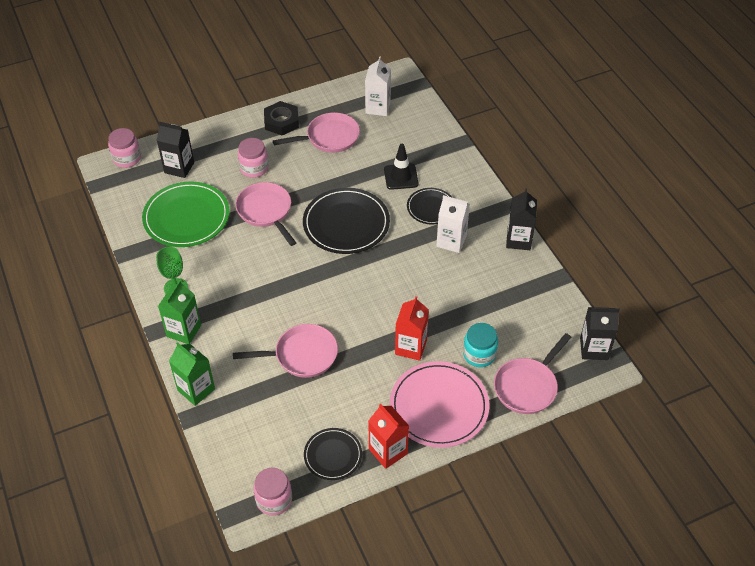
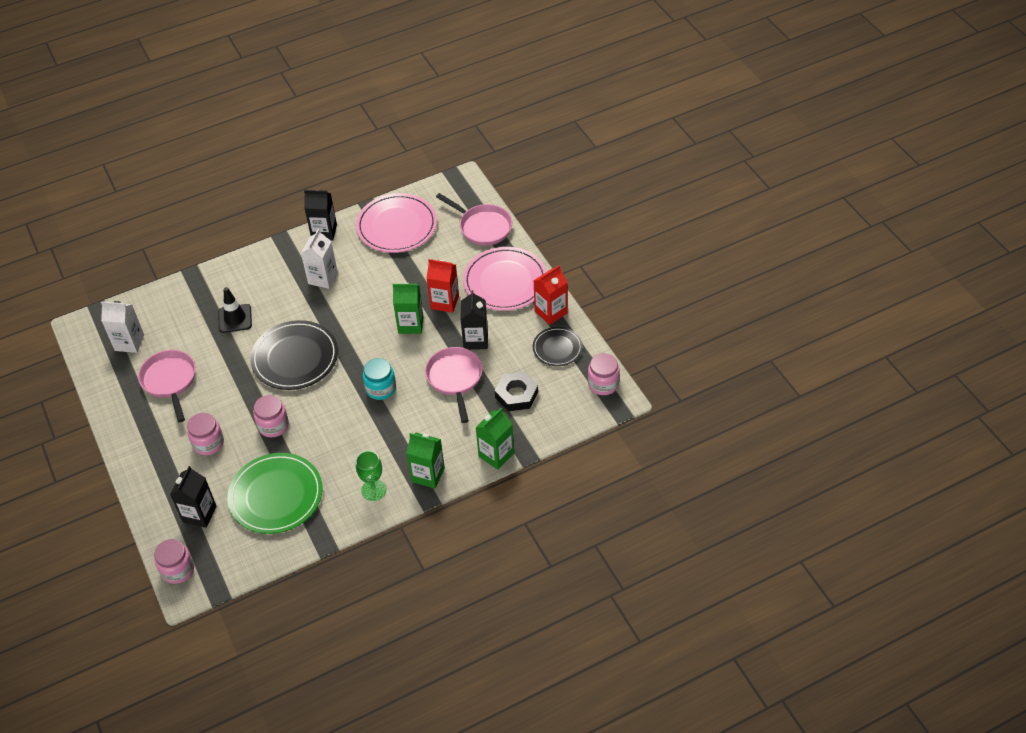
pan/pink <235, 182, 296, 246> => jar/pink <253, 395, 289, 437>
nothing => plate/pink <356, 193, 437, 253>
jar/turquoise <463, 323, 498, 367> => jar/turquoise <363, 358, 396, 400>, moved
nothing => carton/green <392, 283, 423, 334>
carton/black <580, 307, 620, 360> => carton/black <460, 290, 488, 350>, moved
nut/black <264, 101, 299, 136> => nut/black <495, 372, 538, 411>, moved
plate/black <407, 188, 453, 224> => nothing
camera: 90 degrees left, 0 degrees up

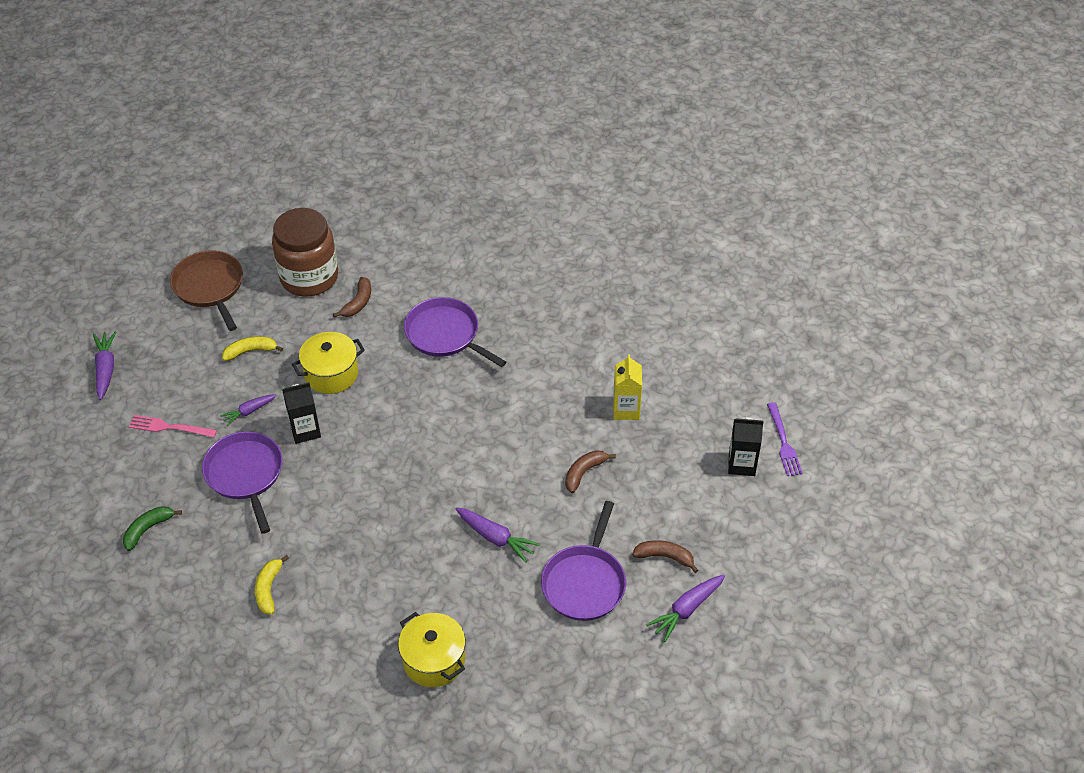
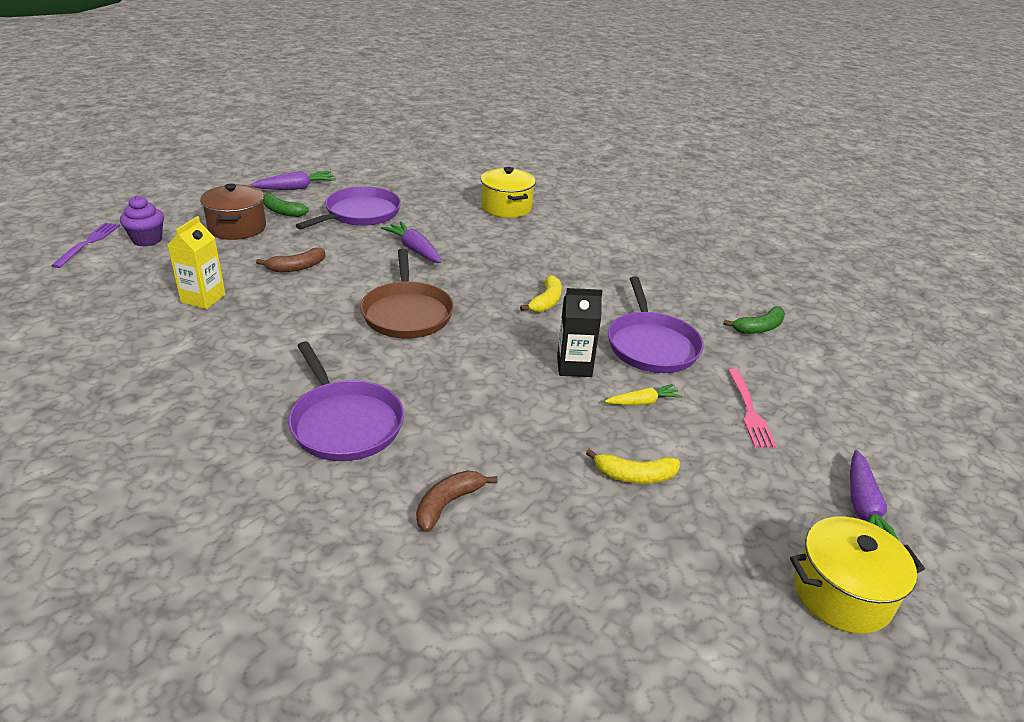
carton/black <728, 418, 764, 476> => cupcake/purple <120, 196, 164, 247>
nothing => pot/brown <200, 184, 266, 240>
banana/brown <632, 540, 698, 573> => banana/green <263, 191, 309, 217>
pan/brown <170, 250, 243, 331> => pan/brown <360, 249, 454, 338>, moved
banana/yellow <255, 555, 289, 614> => banana/yellow <520, 275, 562, 312>, moved
carrot/purple <220, 394, 277, 426> => carrot/yellow <605, 384, 682, 405>
fork/pink <129, 415, 217, 438> => fork/pink <728, 369, 776, 448>, 60 degrees clockwise
pot/yellow <292, 332, 365, 394> => pot/yellow <790, 516, 925, 634>, moved
jar/brown <272, 208, 338, 297> => nothing
camera: 165 degrees left, 15 degrees down

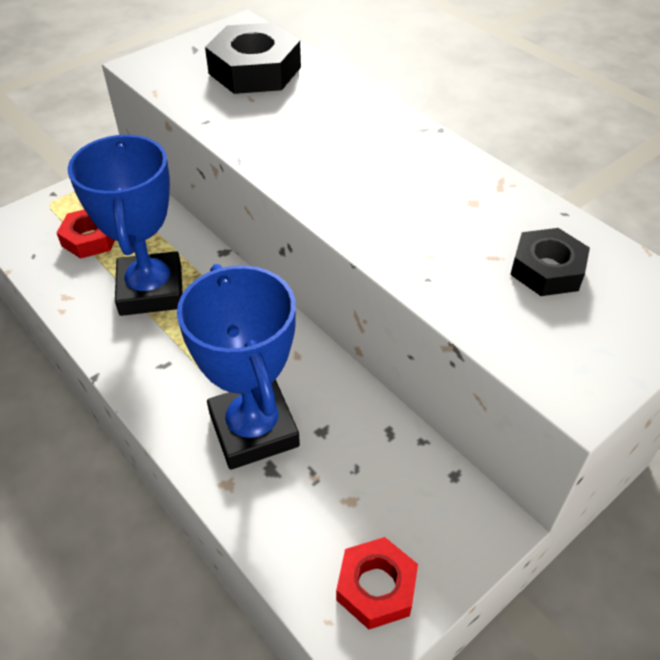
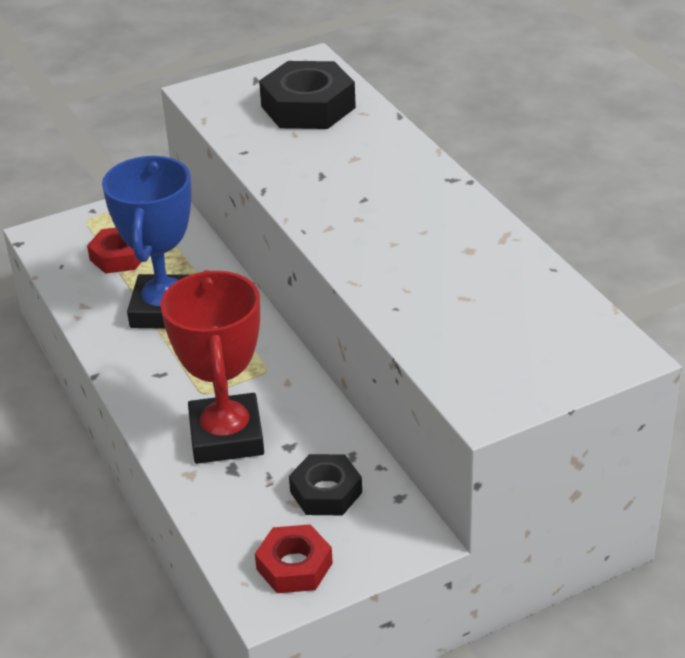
trophy/blue <177, 264, 300, 470> => trophy/red <161, 270, 264, 464>
nut/black <510, 228, 590, 296> => nut/black <289, 454, 362, 515>, moved
camera: 15 degrees right, 10 degrees down

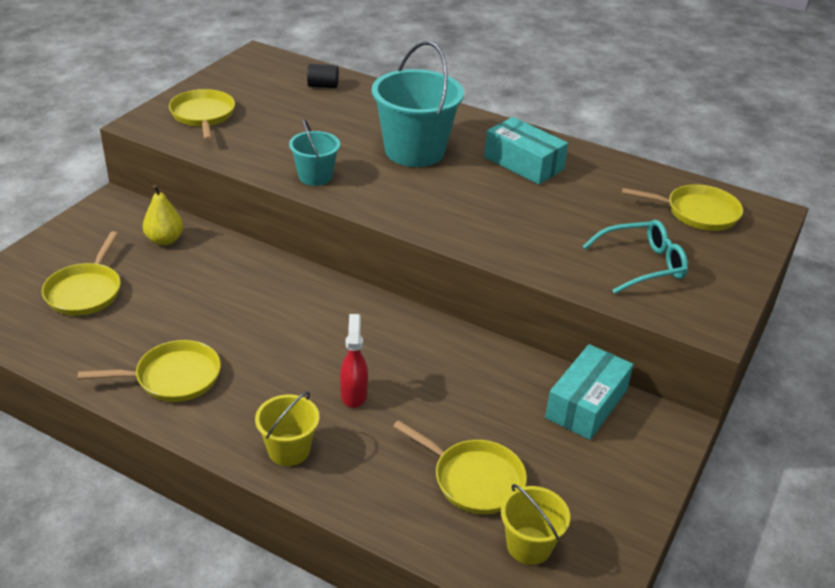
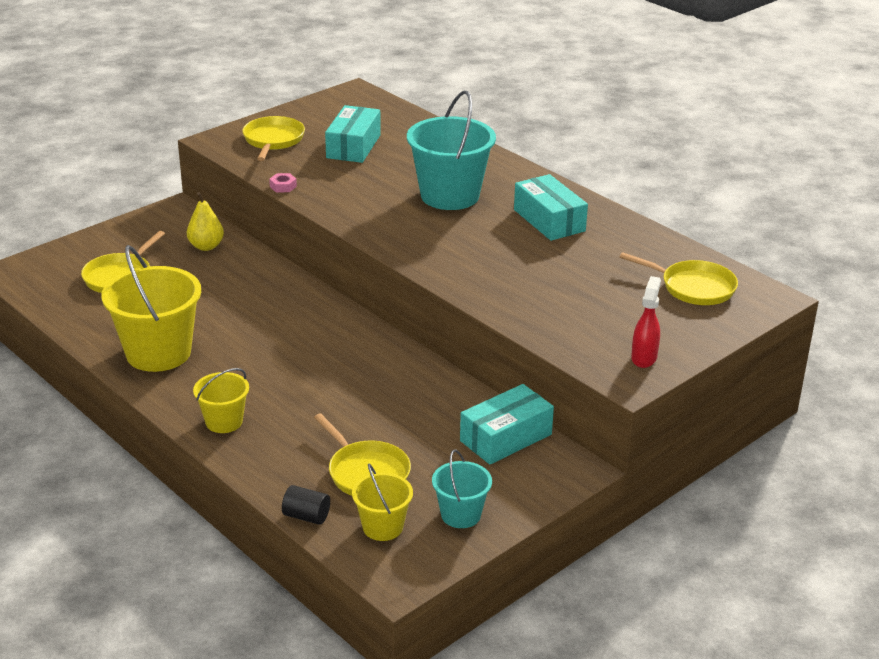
pan/yellow <78, 340, 221, 402> => bucket/yellow <101, 245, 201, 372>
nothing => nut/pink <269, 173, 297, 192>
cylinder/black <307, 64, 339, 88> => cylinder/black <282, 485, 330, 525>, moved
nothing => box/turquoise <325, 105, 381, 163>
bucket/turquoise <289, 119, 340, 186> => bucket/turquoise <432, 450, 492, 528>, moved
spray bottle/red <340, 314, 368, 408> => spray bottle/red <631, 276, 661, 368>, moved
glasses/turquoise <583, 220, 688, 294> => nothing
camera: 20 degrees right, 5 degrees down

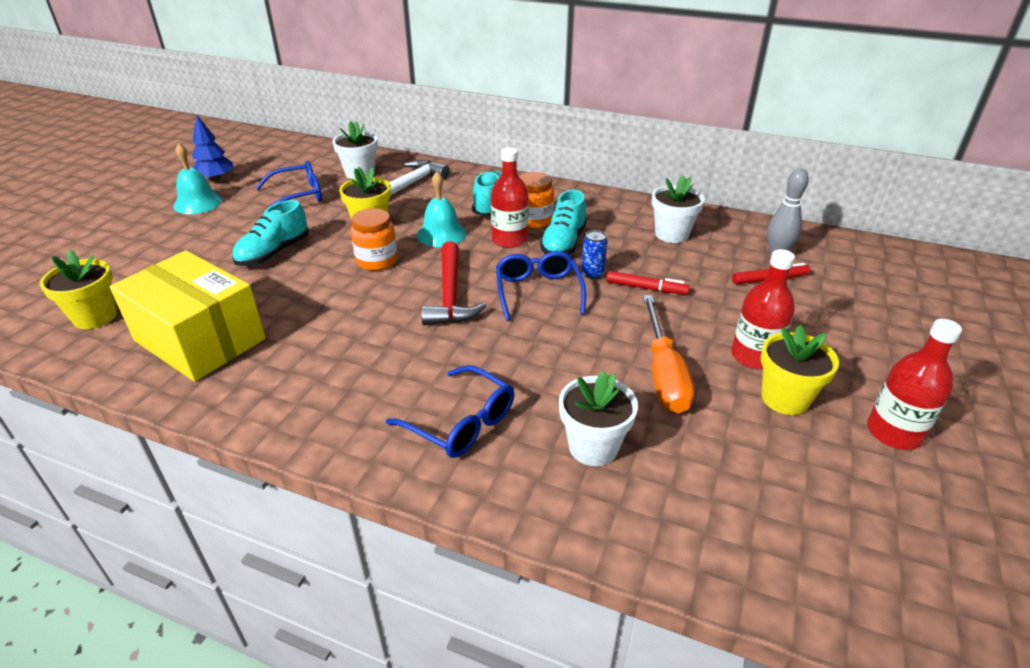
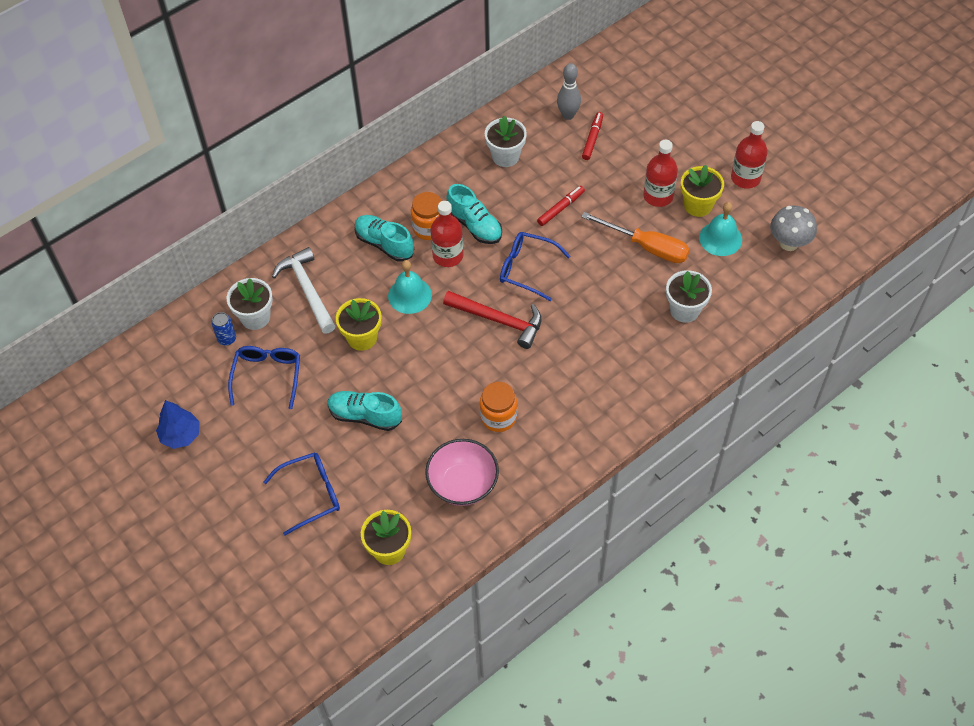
can/blue <581, 230, 608, 279> => can/blue <211, 312, 236, 346>, moved
glasses/blue <386, 365, 514, 458> => glasses/blue <263, 452, 340, 535>, moved
shoe/turquoise <232, 200, 309, 266> => shoe/turquoise <328, 391, 402, 431>, 135 degrees clockwise
box/yellow <109, 250, 266, 382> => bowl/pink <425, 439, 499, 506>
jar/orange <351, 208, 398, 271> => jar/orange <480, 382, 517, 432>, moved
bell/turquoise <173, 143, 222, 214> => bell/turquoise <699, 202, 742, 256>, moved
nothing => mushroom/grey <770, 205, 817, 251>
camera: 60 degrees left, 20 degrees up

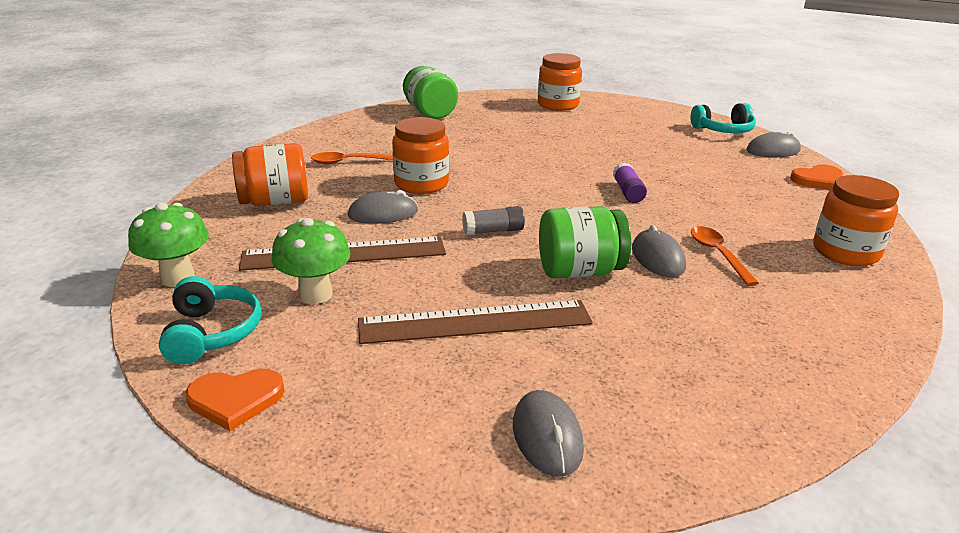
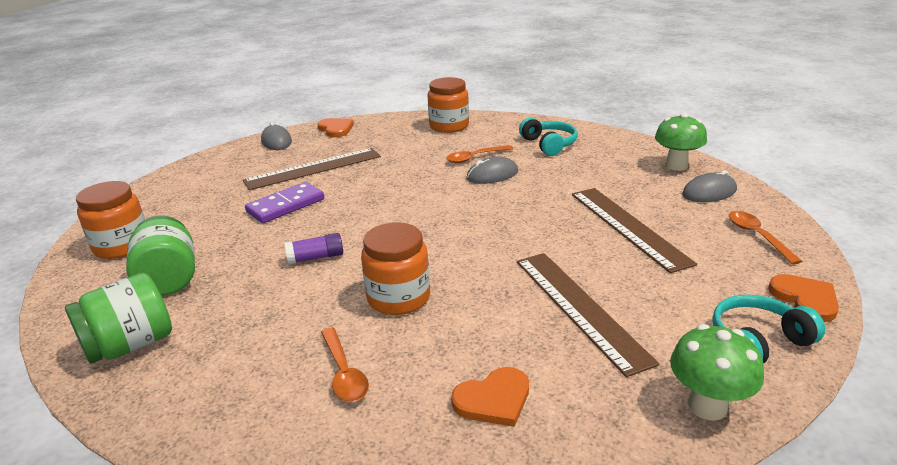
jar/green <539, 206, 631, 278> => jar/green <126, 215, 195, 296>, moved
nothing => ruler/brown <243, 148, 381, 190>
nothing => domino/purple <245, 182, 324, 223>
glue stick/purple <613, 162, 647, 203> => glue stick/purple <285, 233, 343, 265>, moved
jar/orange <232, 143, 308, 206> => heart/orange <451, 367, 529, 427>
headphones/turquoise <690, 103, 756, 133> => headphones/turquoise <519, 117, 578, 156>, moved
mushroom/green <271, 218, 351, 304> => mushroom/green <655, 113, 707, 171>, moved
nothing => spoon/orange <729, 211, 802, 265>
mouse/grey <348, 190, 418, 224> => nothing
glue stick/grey <462, 206, 525, 235> => nothing
camera: 100 degrees left, 0 degrees up

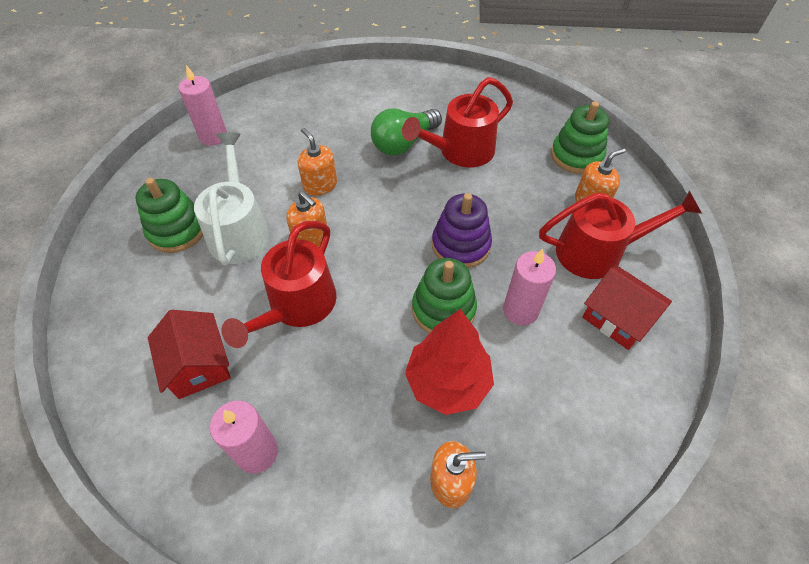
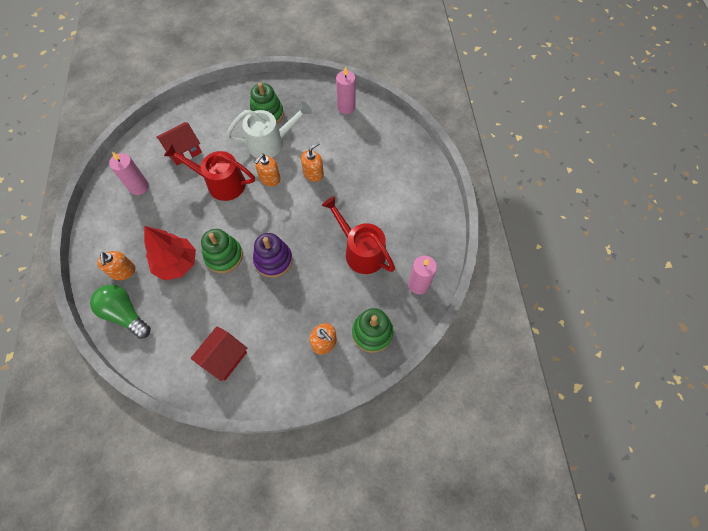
light bulb/green <371, 108, 442, 155> => light bulb/green <90, 285, 151, 339>, moved
candle/pink <503, 249, 556, 325> => candle/pink <408, 255, 437, 294>, moved
watering can/red <539, 191, 702, 279> => nothing
camera: 80 degrees right, 10 degrees up

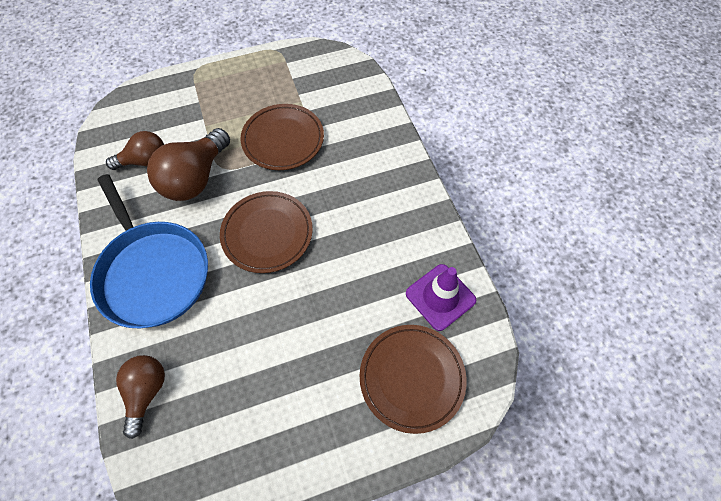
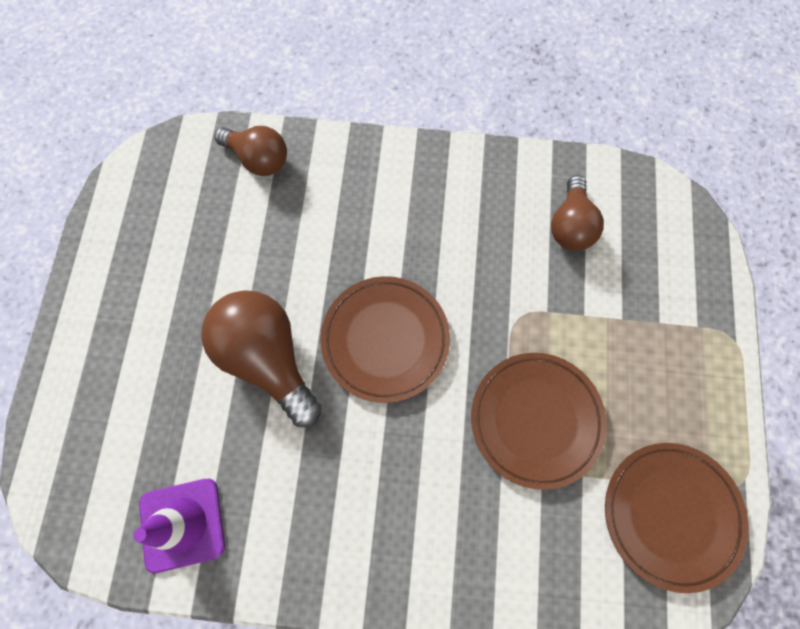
light bulb/brown <147, 128, 230, 201> => light bulb/brown <202, 290, 322, 427>, moved
plate/brown <360, 325, 467, 434> => plate/brown <605, 443, 749, 593>, moved
pan/blue <90, 174, 208, 328> => nothing
camera: 115 degrees right, 10 degrees up

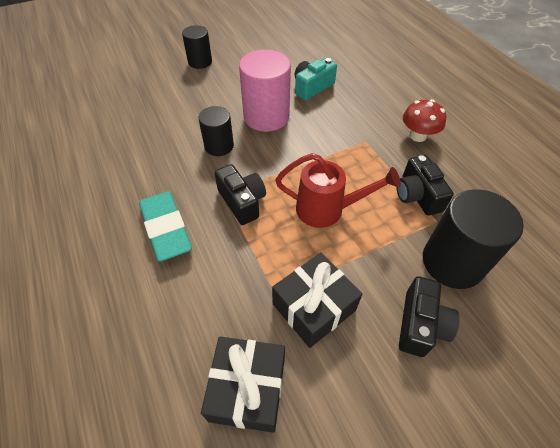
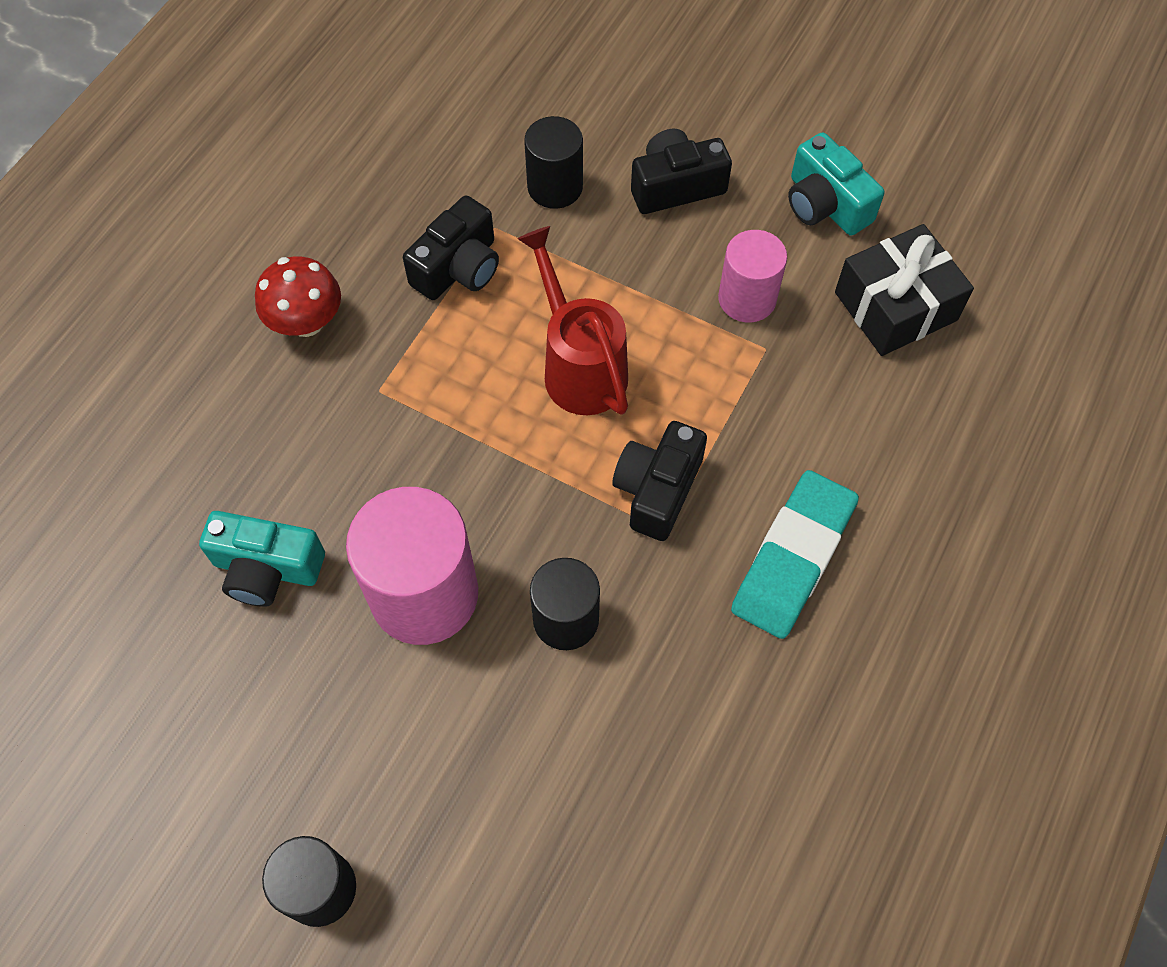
cylinder/black <423, 189, 524, 289> => cylinder/black <524, 116, 583, 209>, x0.60
gift/black <272, 252, 363, 348> => cylinder/pink <718, 230, 787, 322>
nothing => camera/turquoise <788, 132, 885, 236>
camera: 125 degrees left, 10 degrees up

